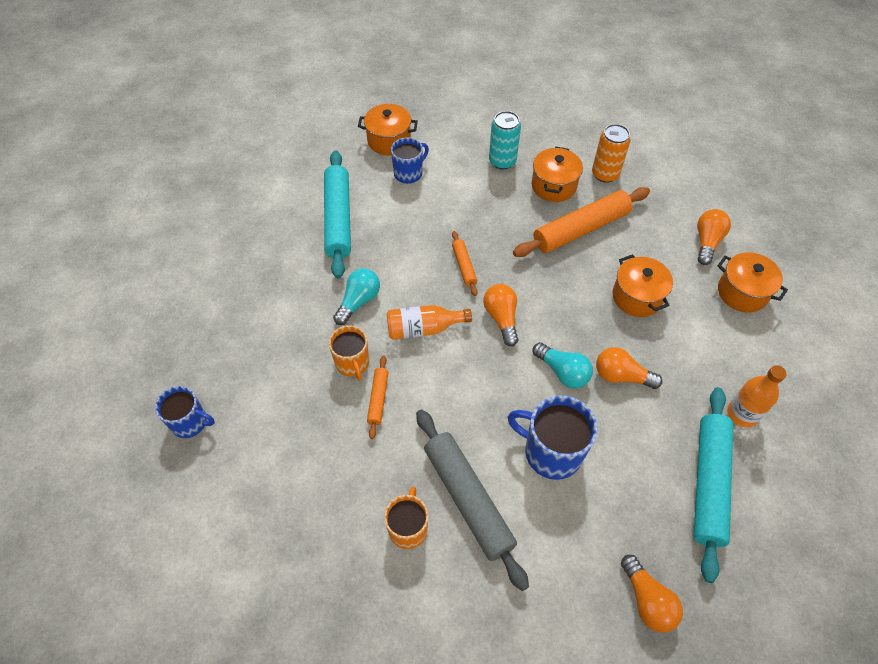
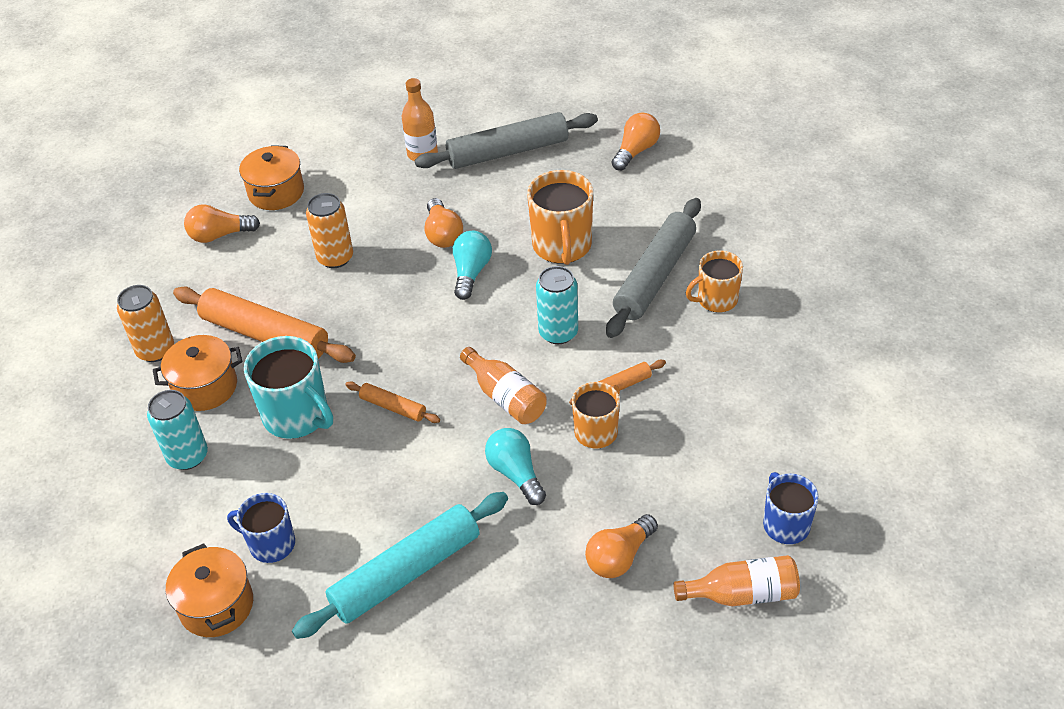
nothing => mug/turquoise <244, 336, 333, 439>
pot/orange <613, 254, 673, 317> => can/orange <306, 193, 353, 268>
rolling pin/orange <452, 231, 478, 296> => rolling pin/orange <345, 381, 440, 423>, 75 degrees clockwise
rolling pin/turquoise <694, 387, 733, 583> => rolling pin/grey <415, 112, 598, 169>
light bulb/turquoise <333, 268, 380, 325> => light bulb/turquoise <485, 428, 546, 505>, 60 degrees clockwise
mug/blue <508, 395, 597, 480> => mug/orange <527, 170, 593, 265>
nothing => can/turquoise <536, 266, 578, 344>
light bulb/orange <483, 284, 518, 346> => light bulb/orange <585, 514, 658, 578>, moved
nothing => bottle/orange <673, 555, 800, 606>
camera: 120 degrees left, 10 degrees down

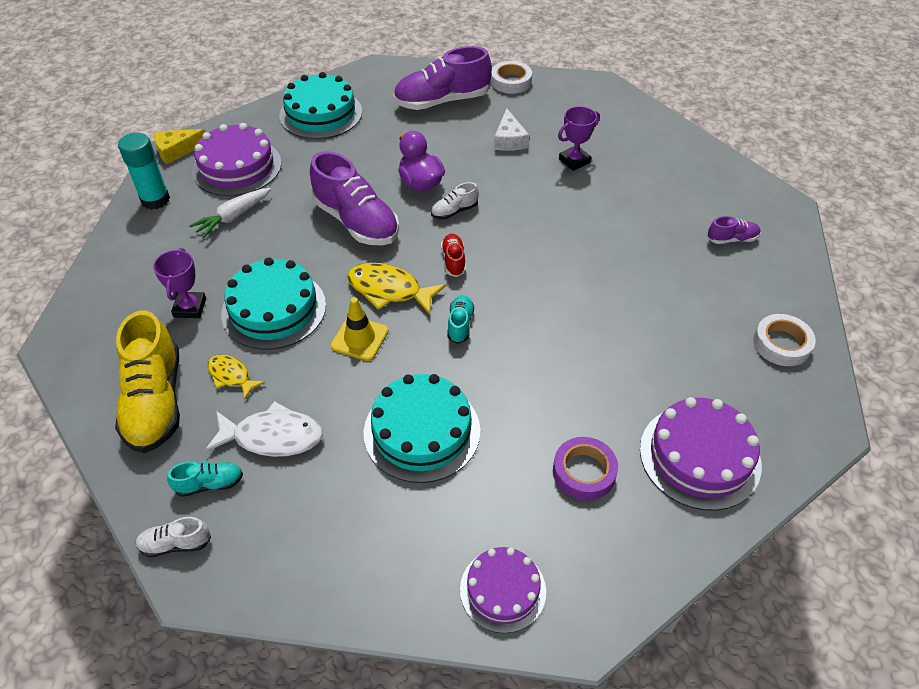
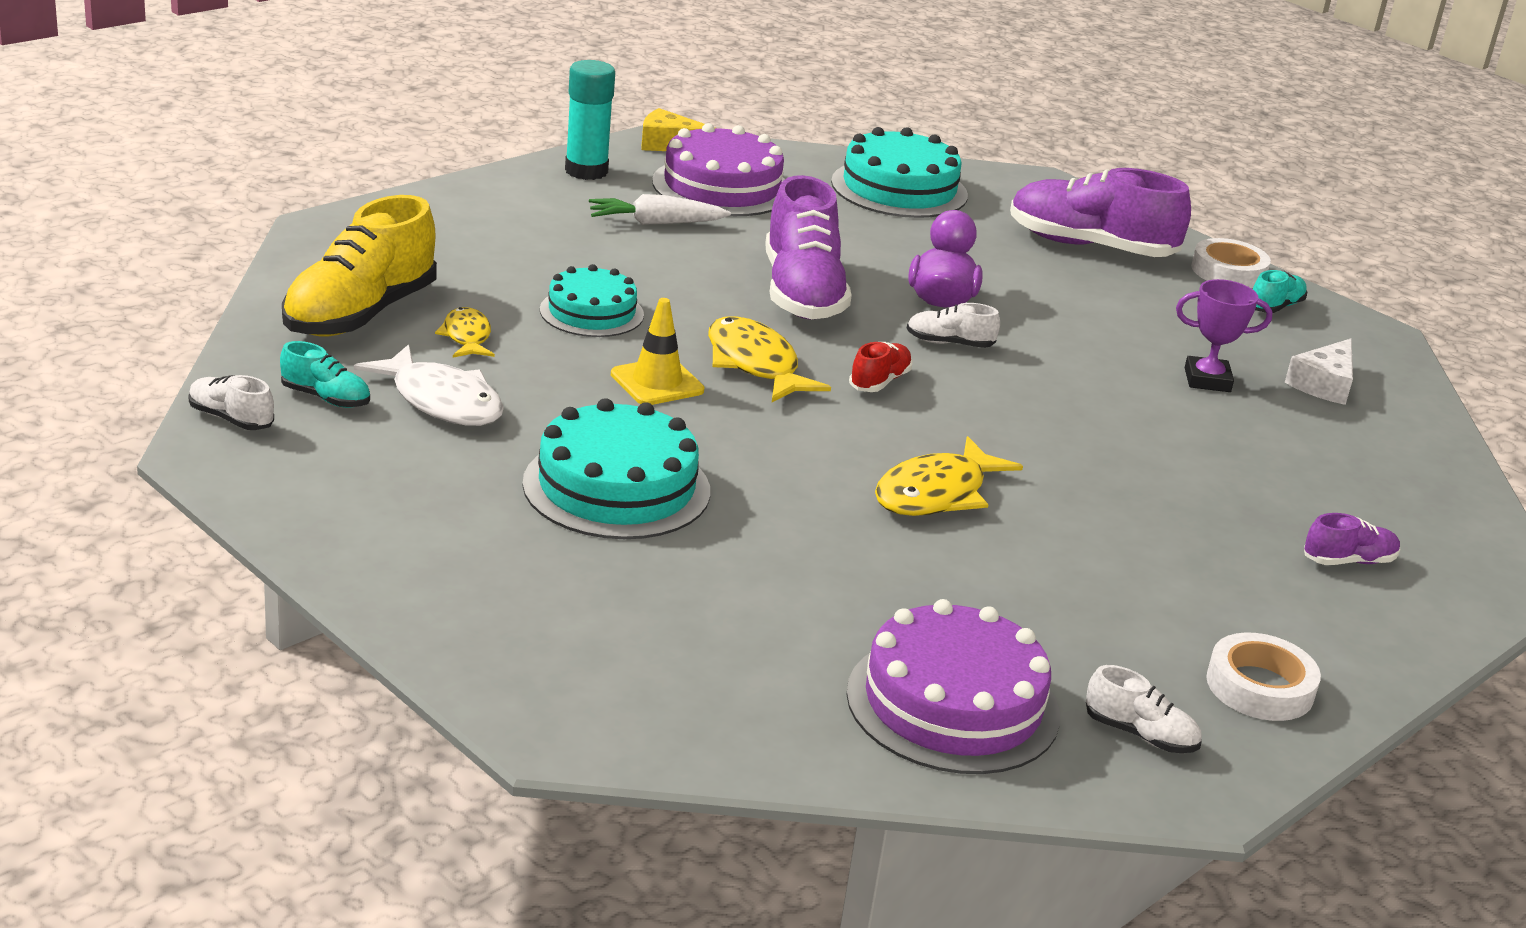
cake/turquoise <221, 257, 326, 350> => cake/turquoise <540, 264, 644, 337>, x0.64
nothing => fish/yellow <875, 436, 1023, 516>
nothing => shoe/white <1086, 665, 1202, 753>
shoe/turquoise <447, 295, 474, 344> => shoe/turquoise <1253, 270, 1307, 313>, moved
cheese/white <494, 108, 529, 151> => cheese/white <1285, 339, 1353, 405>, moved
shoe/purple <708, 216, 761, 244> => shoe/purple <1304, 513, 1401, 565>, 45 degrees counterclockwise
trophy/purple <153, 248, 206, 318> => nothing
cake/purple <460, 547, 546, 633> => nothing
tape/purple <553, 437, 618, 500> => nothing
camera: 35 degrees right, 20 degrees down

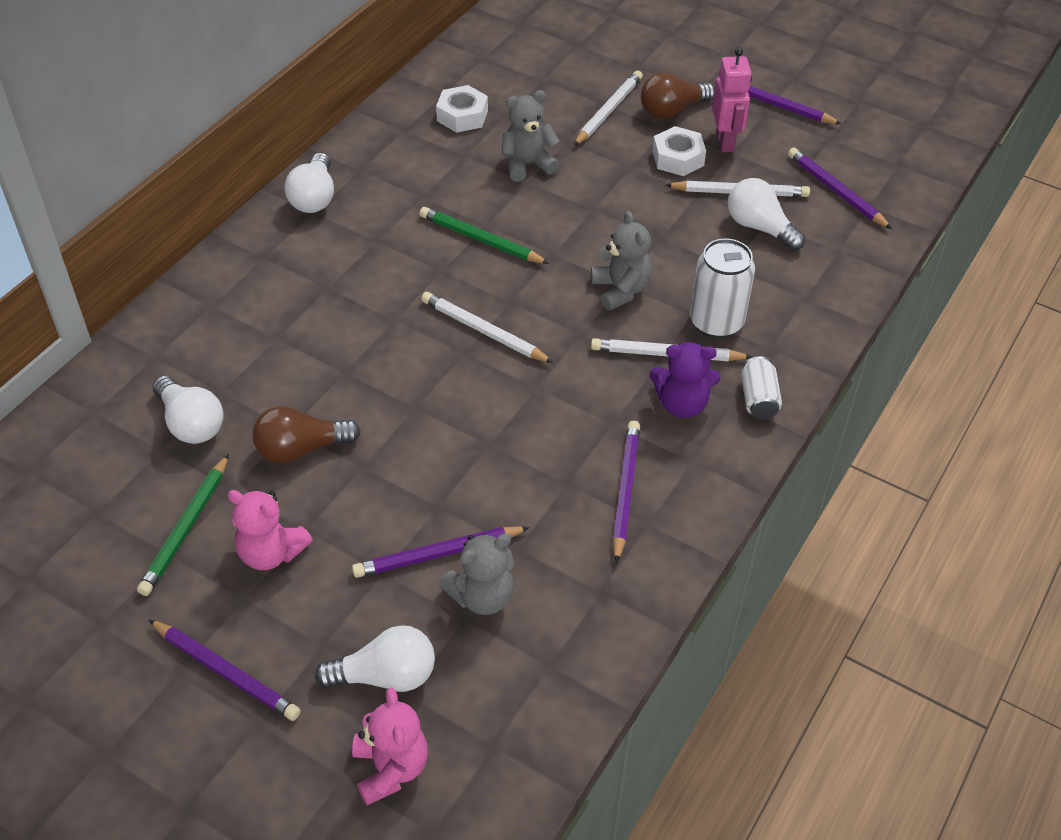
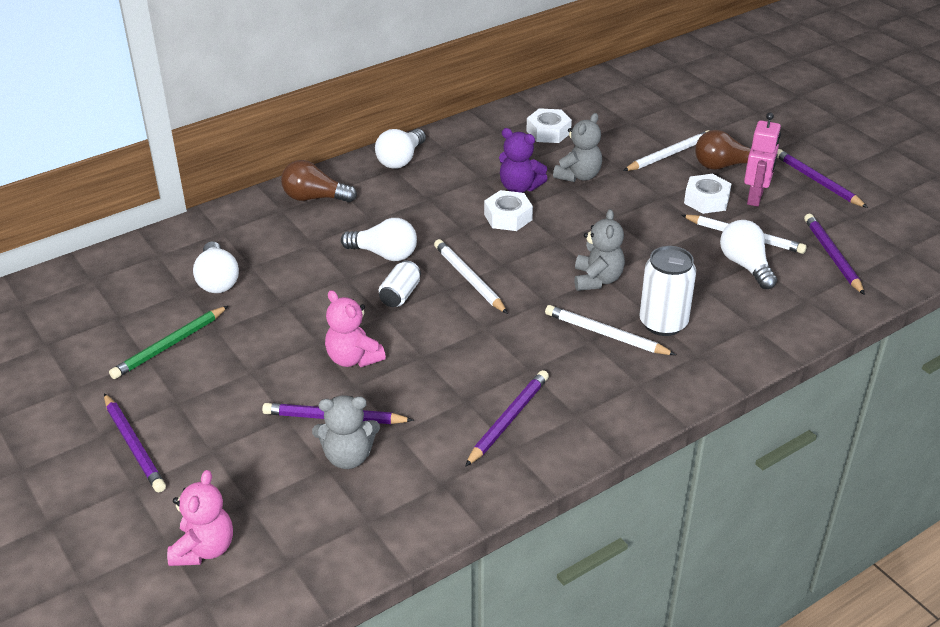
light bulb/brown <253, 406, 361, 463> => light bulb/brown <281, 160, 357, 202>, moved
teddy bear/pink <228, 490, 313, 570> => teddy bear/pink <325, 290, 386, 367>, moved
light bulb/white <315, 625, 435, 692> => light bulb/white <341, 218, 417, 261>, moved
can/white <741, 356, 782, 419> => can/white <379, 260, 421, 307>, moved
pencil/green <420, 207, 550, 264> => nut/white <484, 190, 533, 231>
teddy bear/purple <649, 342, 721, 418> => teddy bear/purple <499, 128, 548, 193>, moved
teddy bear/grey <502, 90, 560, 182> => teddy bear/grey <553, 113, 602, 182>, 120 degrees clockwise
camera: 25 degrees right, 10 degrees down

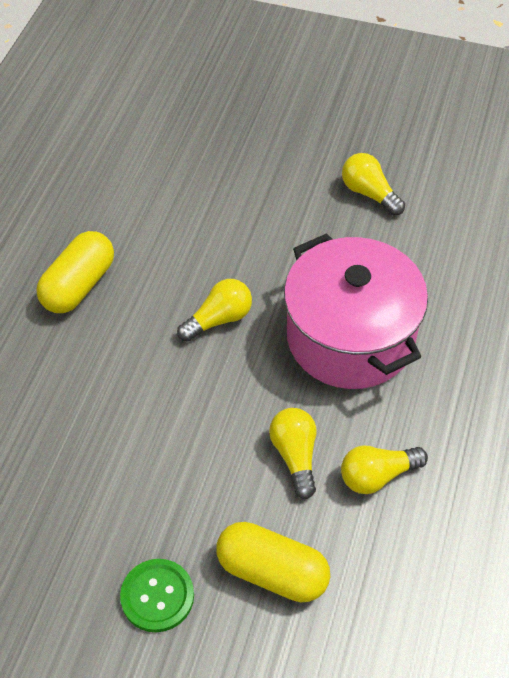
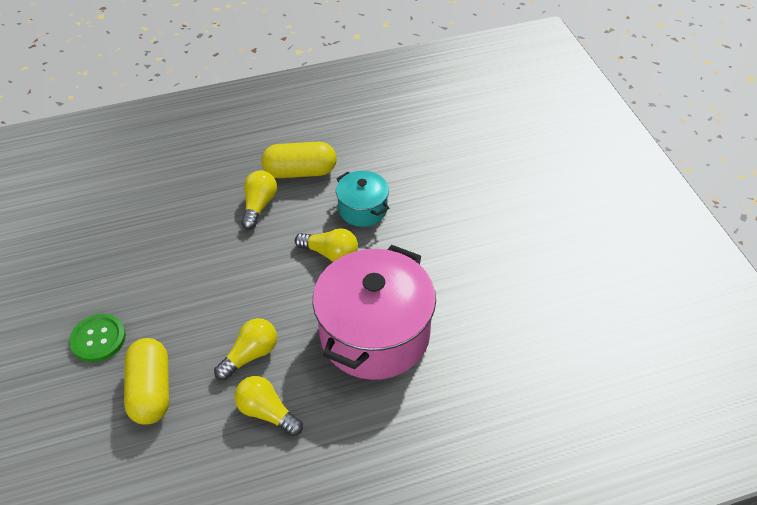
light bulb/yellow <342, 153, 405, 216> => light bulb/yellow <241, 171, 277, 230>, moved
nothing => pot/turquoise <336, 171, 389, 227>
camera: 55 degrees right, 5 degrees down

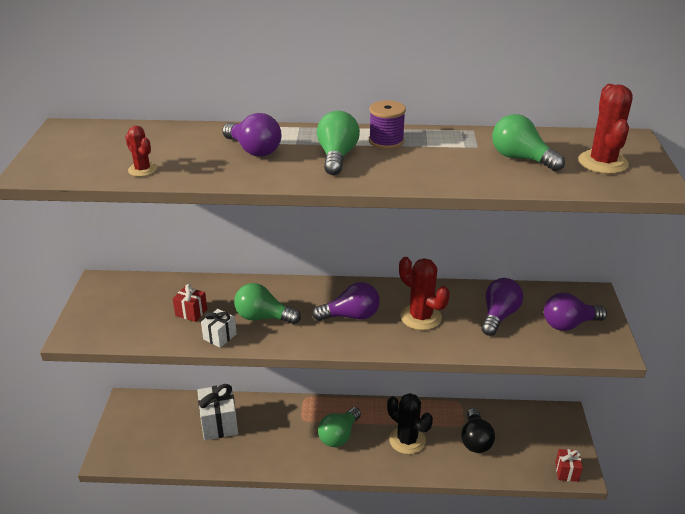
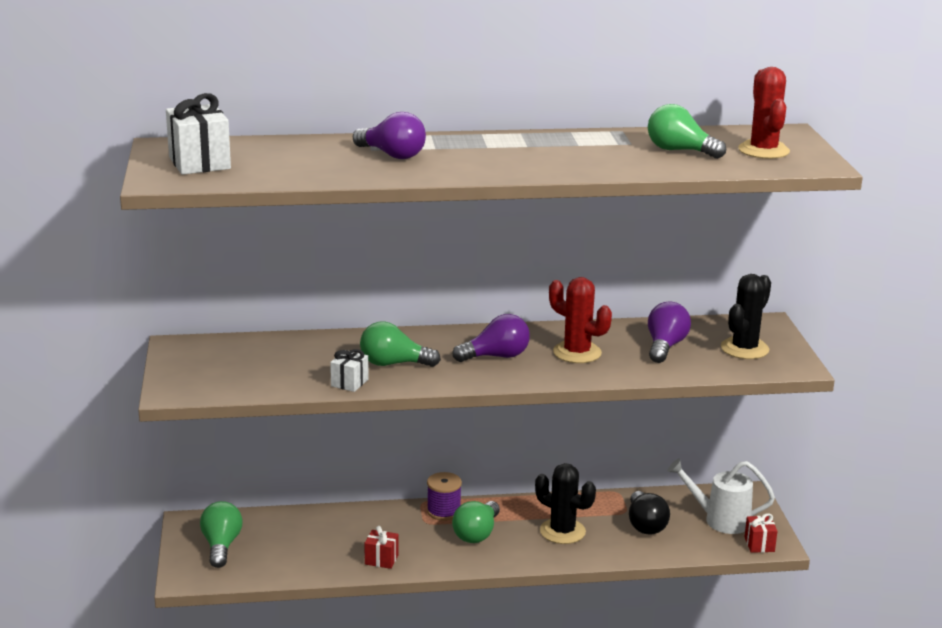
gift/white <197, 384, 238, 440> => gift/white <166, 93, 231, 175>, moved
light bulb/green <317, 111, 360, 175> => light bulb/green <200, 501, 242, 568>, moved
gift/red <173, 284, 207, 322> => gift/red <364, 526, 399, 569>, moved
spool/purple <369, 100, 406, 149> => spool/purple <427, 472, 462, 521>, moved
nothing => watering can/white <667, 458, 775, 534>
light bulb/purple <544, 293, 607, 331> => cactus/black <721, 274, 771, 359>
cactus/red <125, 126, 157, 177> => nothing
camera: 10 degrees left, 10 degrees down

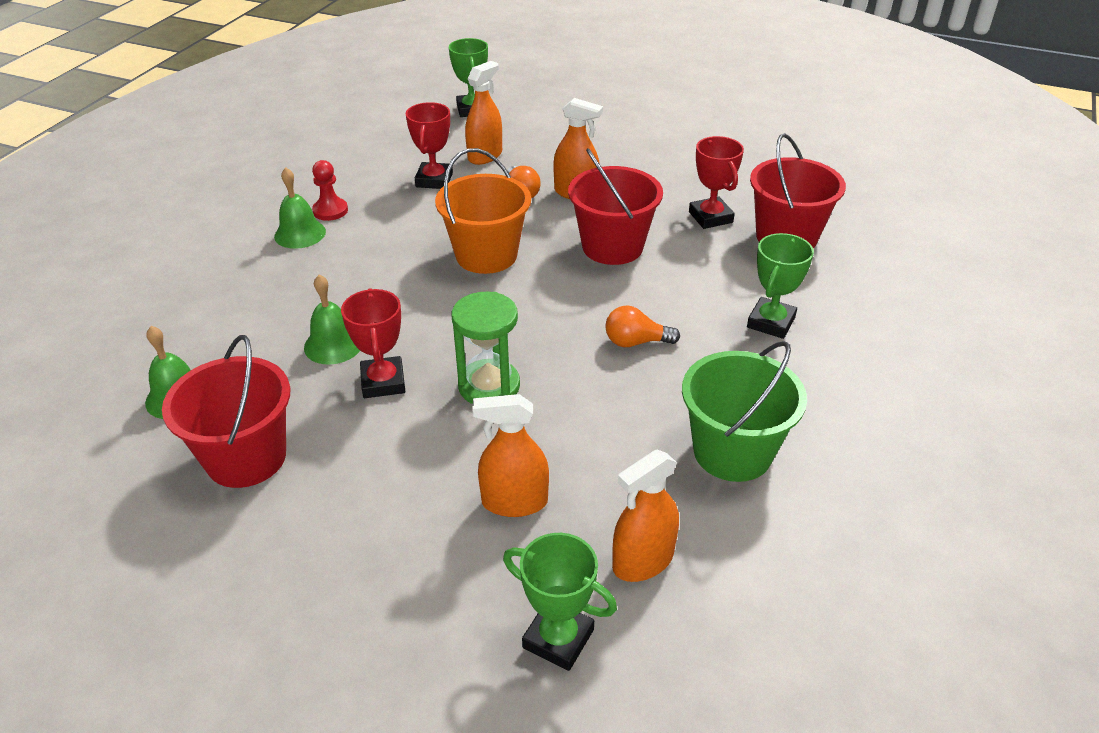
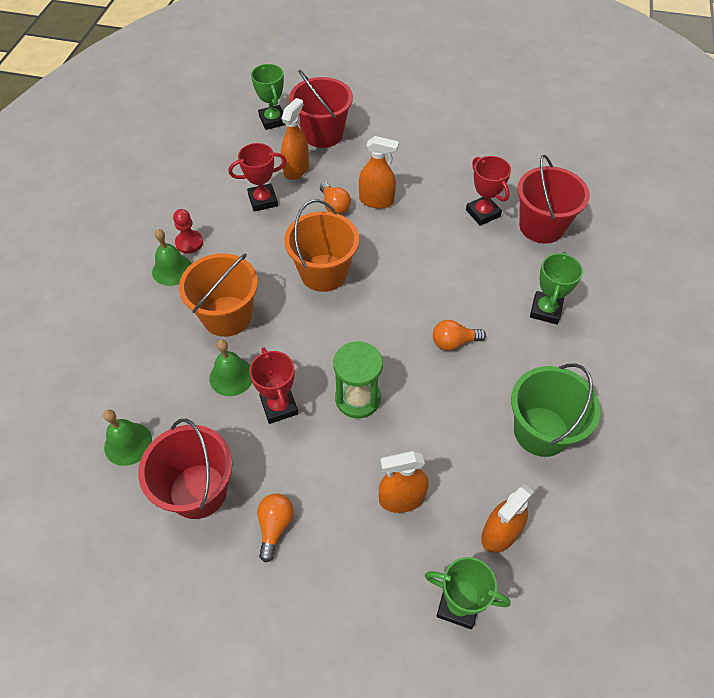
nothing => bucket/orange <179, 253, 258, 337>
trophy/red <405, 102, 453, 189> => trophy/red <229, 143, 286, 212>, 75 degrees clockwise
nothing => light bulb/orange <257, 493, 294, 562>
bucket/red <568, 149, 663, 265> => bucket/red <289, 69, 353, 148>, moved
camera: 10 degrees left, 15 degrees up

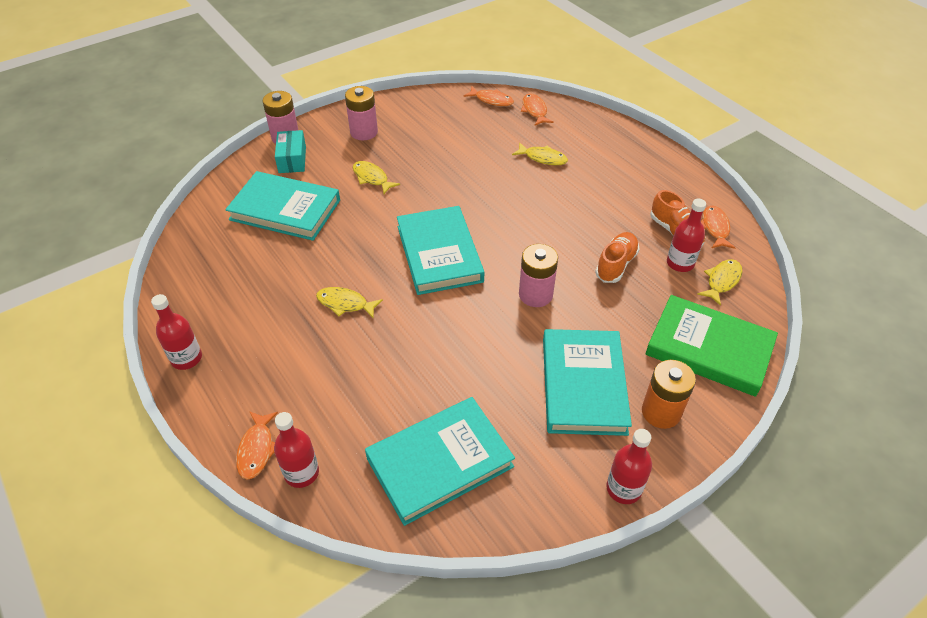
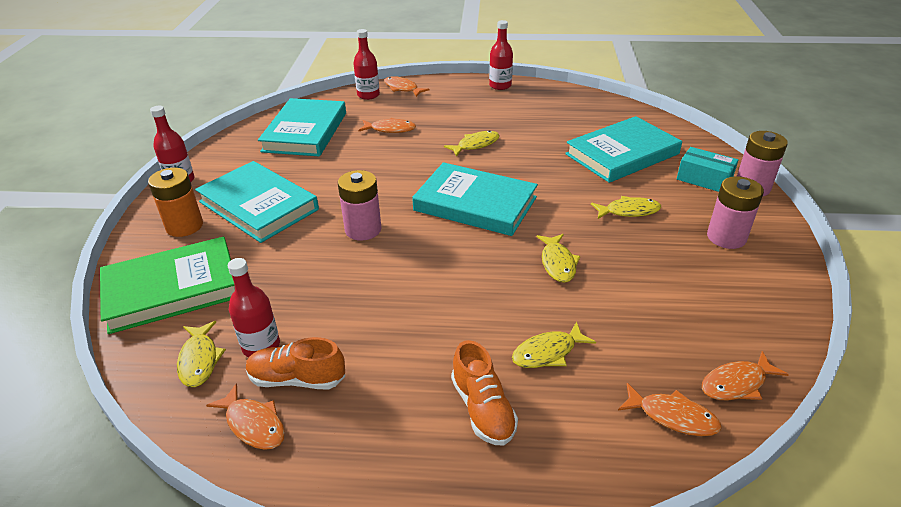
nothing => fish/orange <359, 118, 416, 133>
shoe/orange <595, 232, 640, 283> => shoe/orange <451, 340, 518, 446>, moved
nothing => fish/yellow <536, 234, 580, 283>
camera: 130 degrees right, 10 degrees down

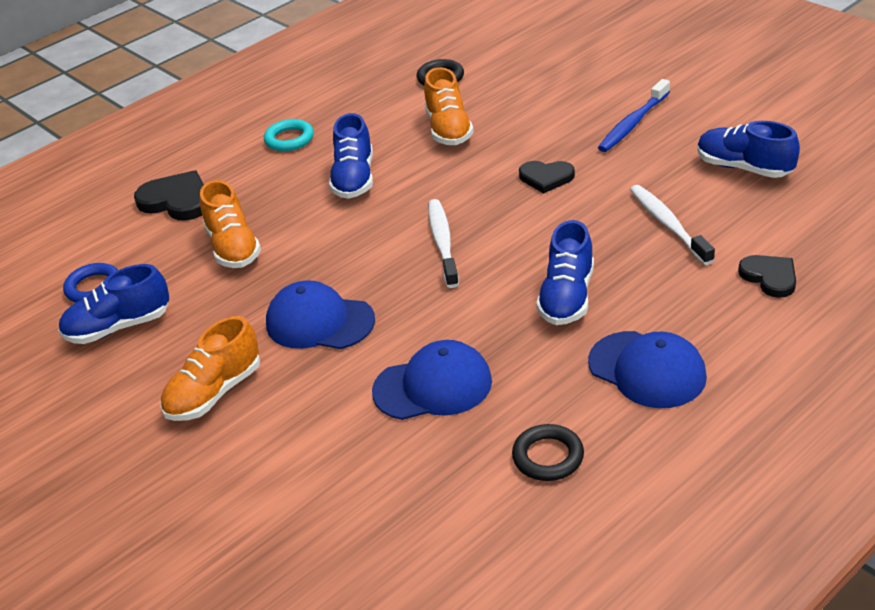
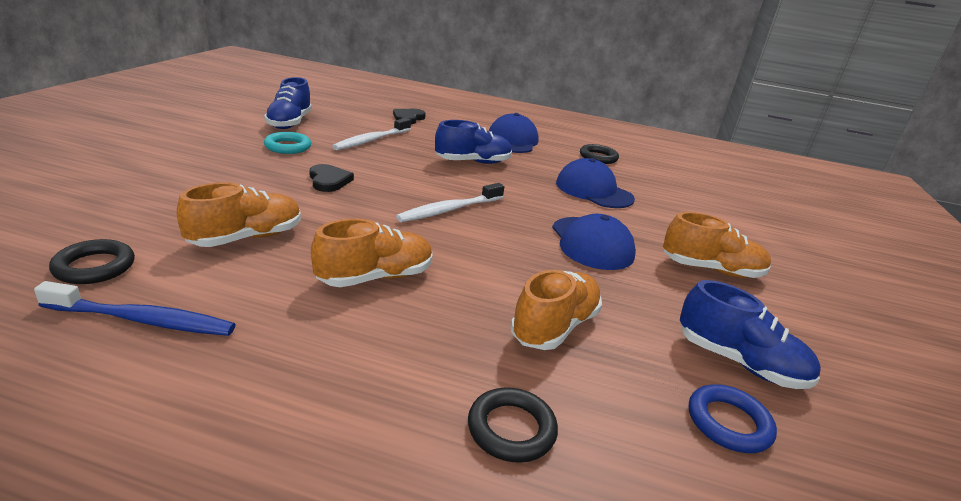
toothbrush/blue <598, 79, 670, 152> => toothbrush/blue <34, 281, 236, 336>, moved
ring/turquoise <264, 119, 314, 151> => ring/turquoise <264, 132, 311, 154>, moved
shoe/blue <329, 113, 373, 199> => shoe/orange <311, 219, 433, 287>
heart/black <134, 170, 204, 221> => ring/black <468, 387, 558, 463>
camera: 130 degrees left, 10 degrees down

